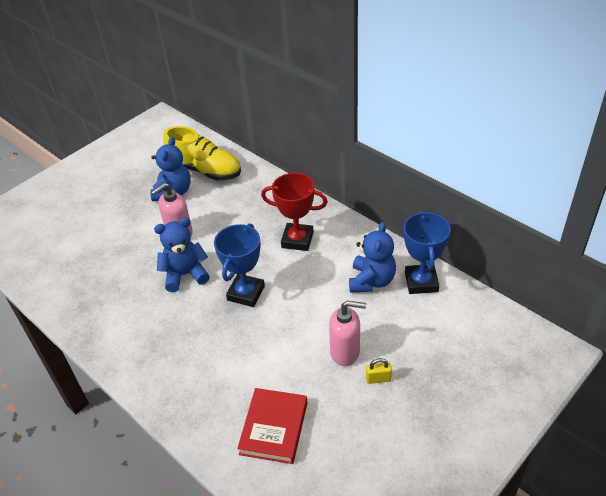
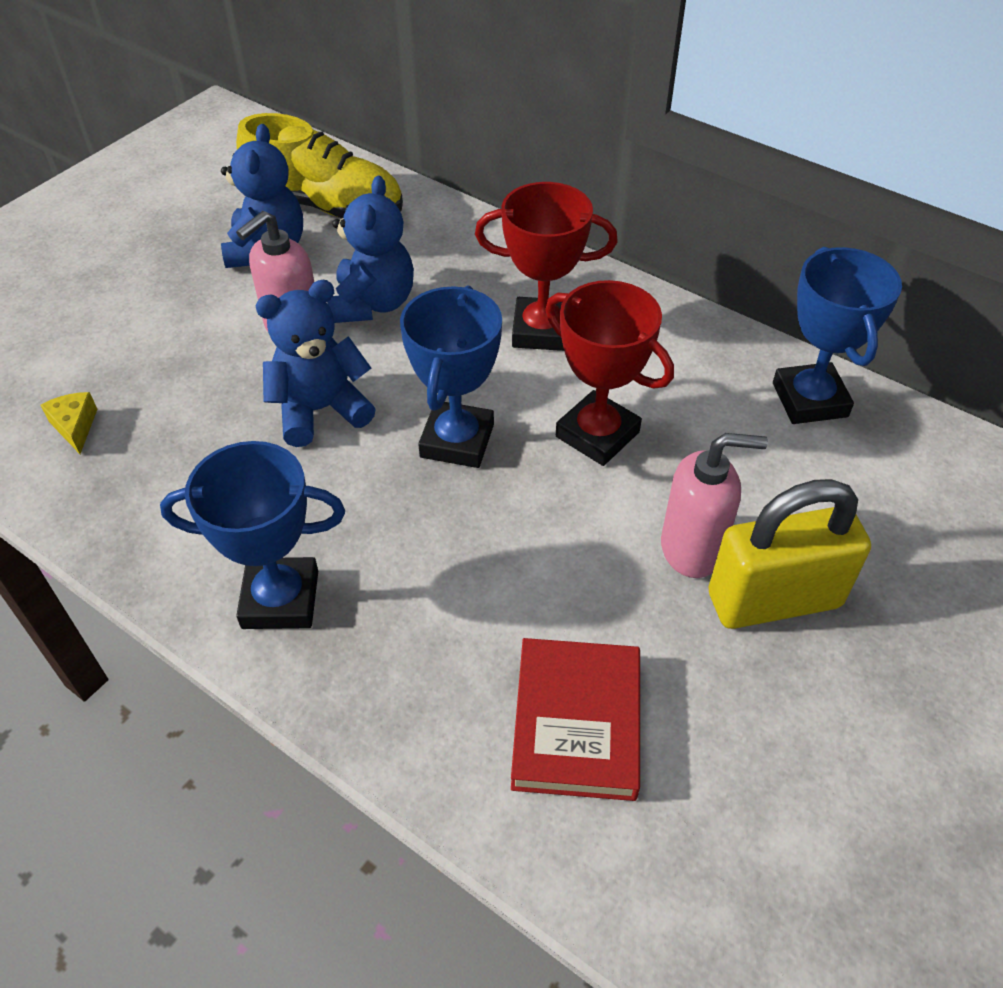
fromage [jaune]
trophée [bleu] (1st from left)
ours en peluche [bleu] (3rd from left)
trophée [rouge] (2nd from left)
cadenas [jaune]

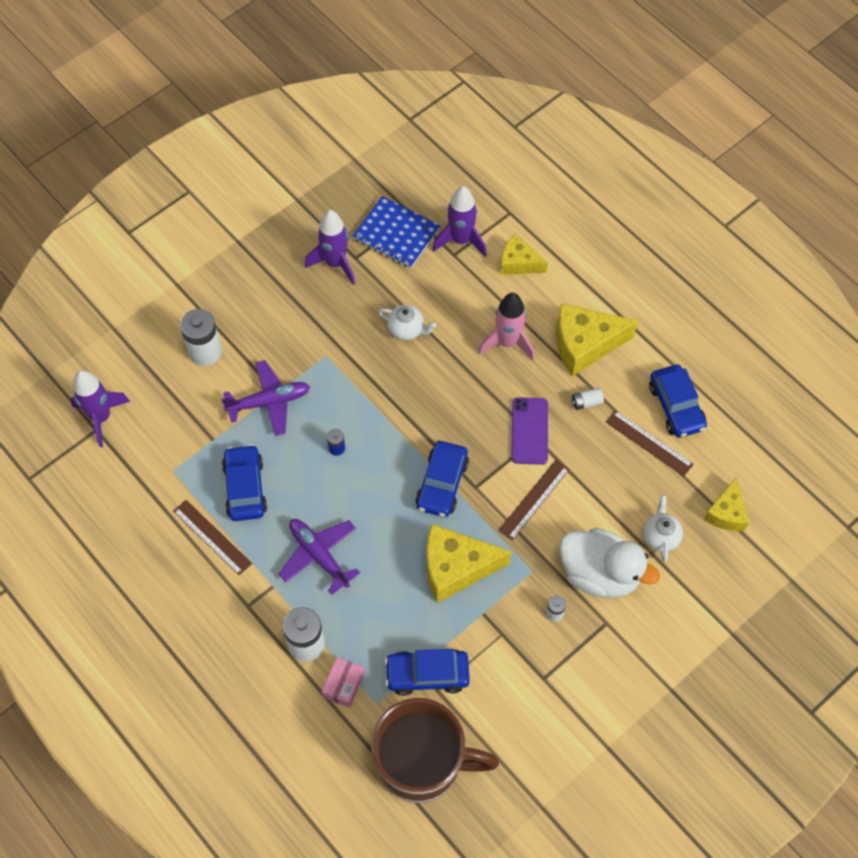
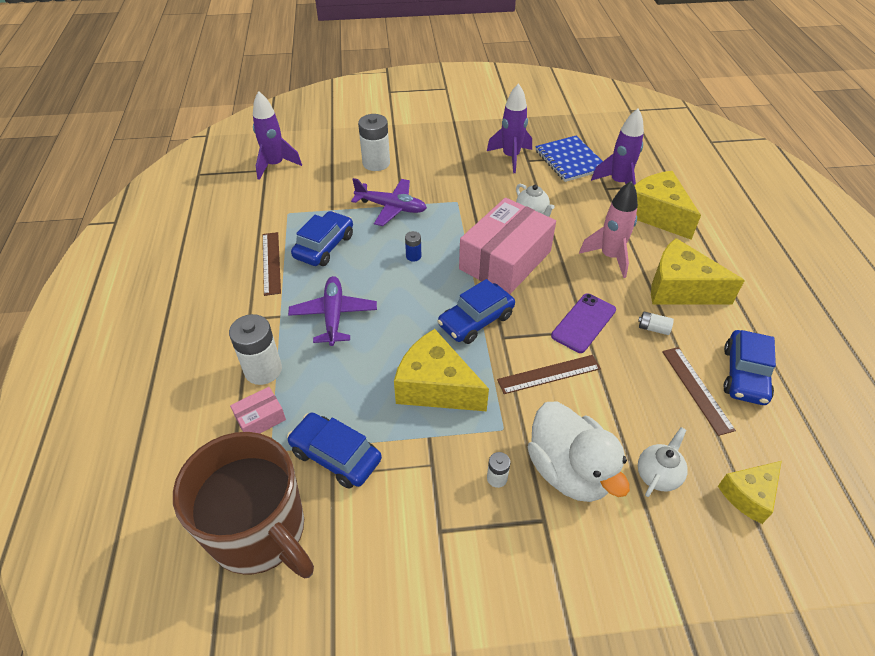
boîte [rose] (2nd from left)
fromage [jaune] (2nd from left)

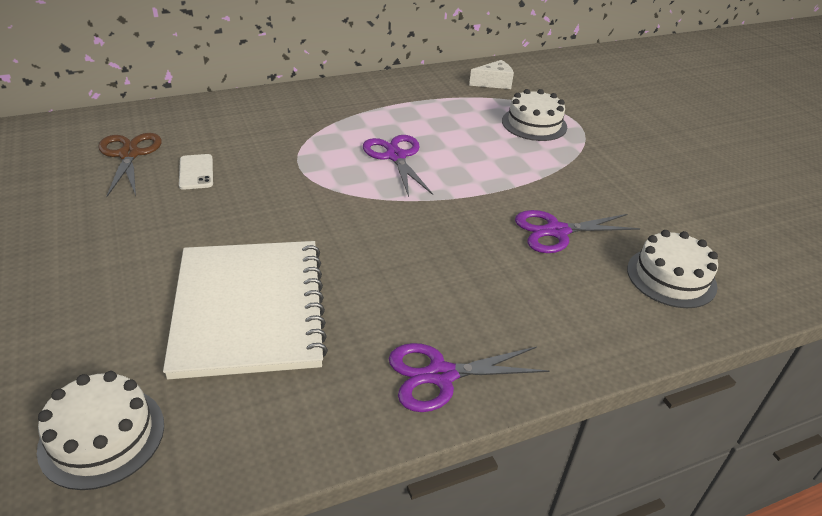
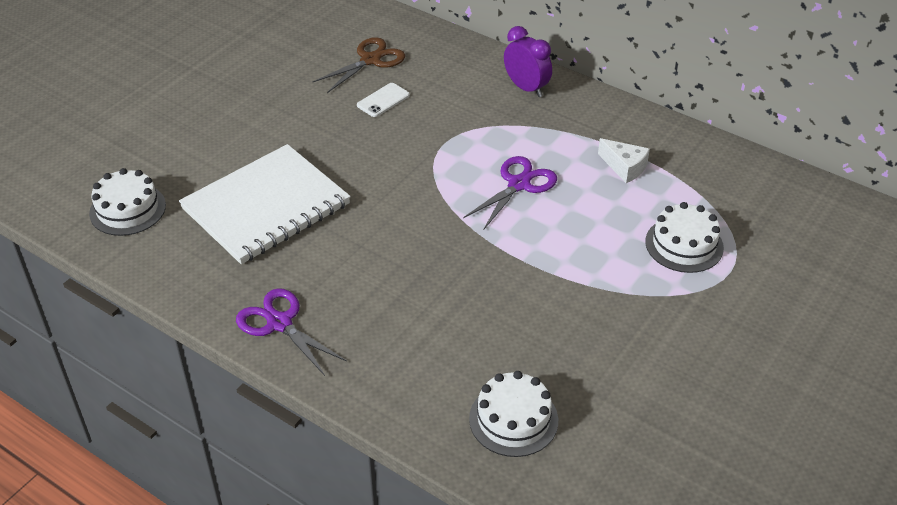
réveil [violet]
fromage [blanc]
ciseaux [violet] (3rd from left in the first image)

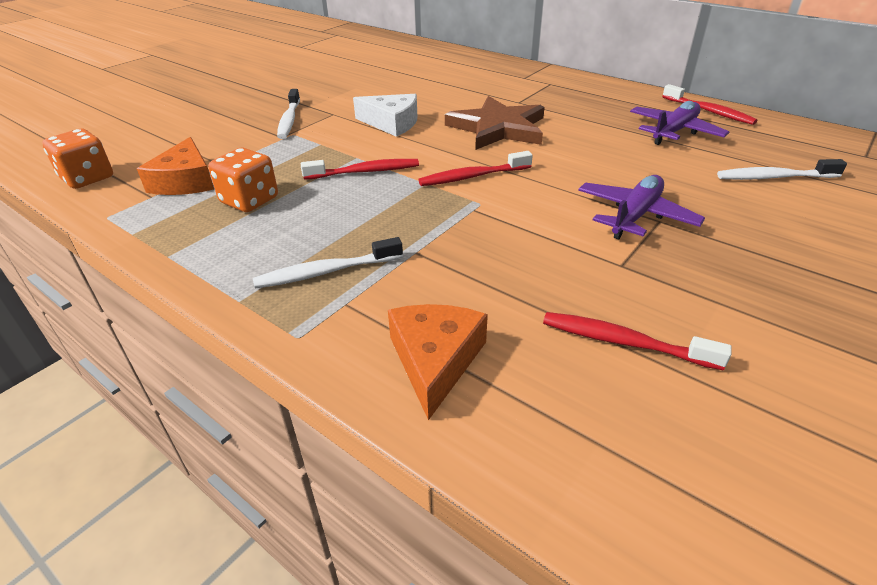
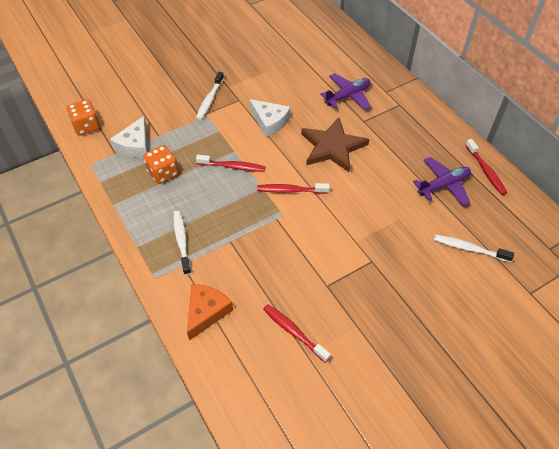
fromage [blanc] (1st from left)
brosse à dents [blanc] (1st from left)
avion [violet] (1st from left)

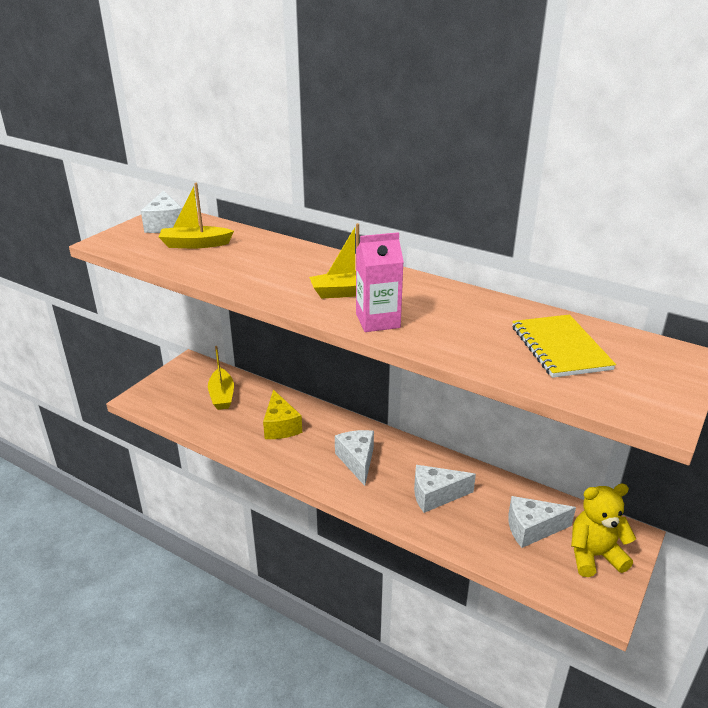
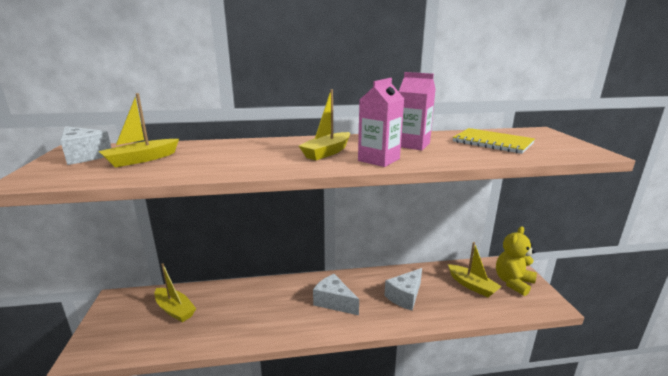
brique de lait [rose] (2nd from left)
bateau [jaune] (4th from left)
fromage [jaune]

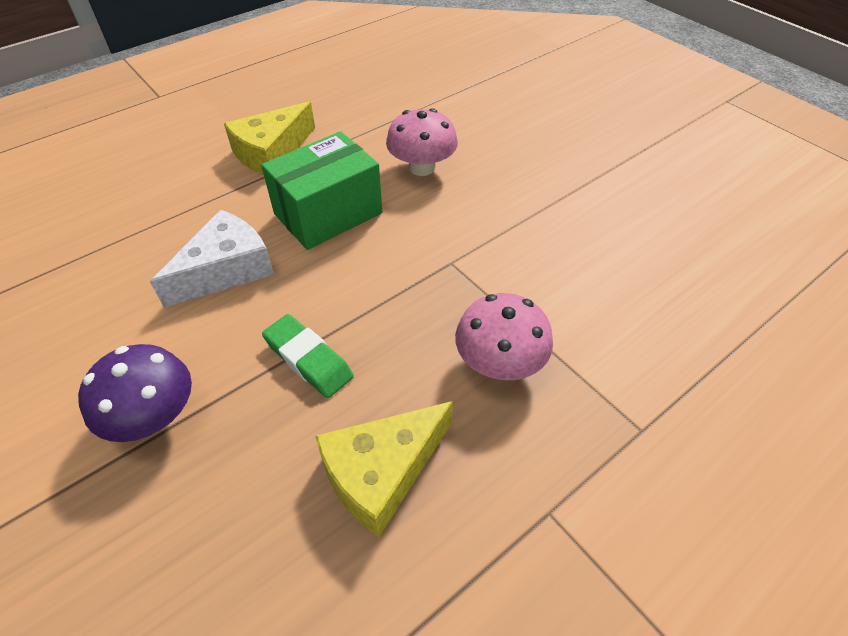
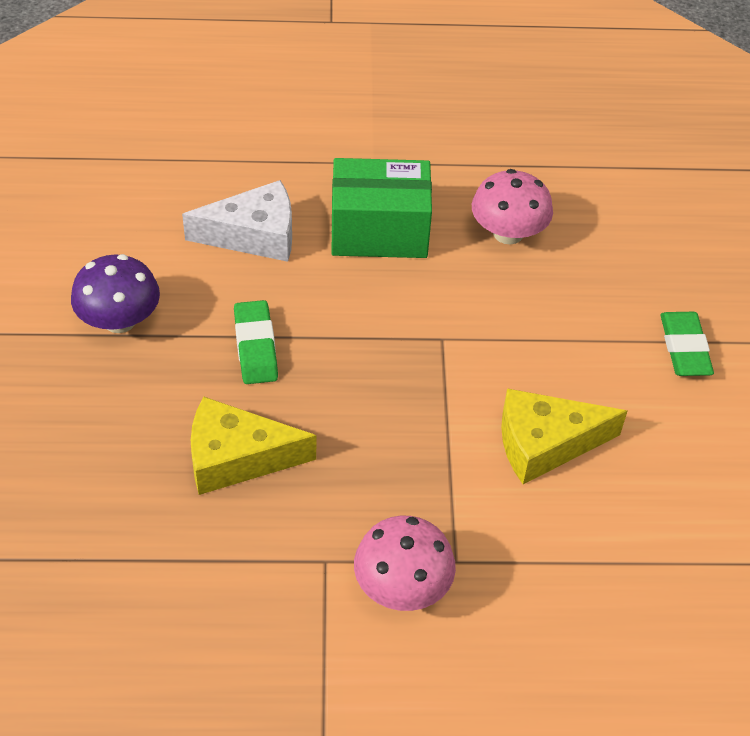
champignon [rose] (1st from left)
fromage [jaune] (2nd from left)
gomme [vert] (2nd from left)

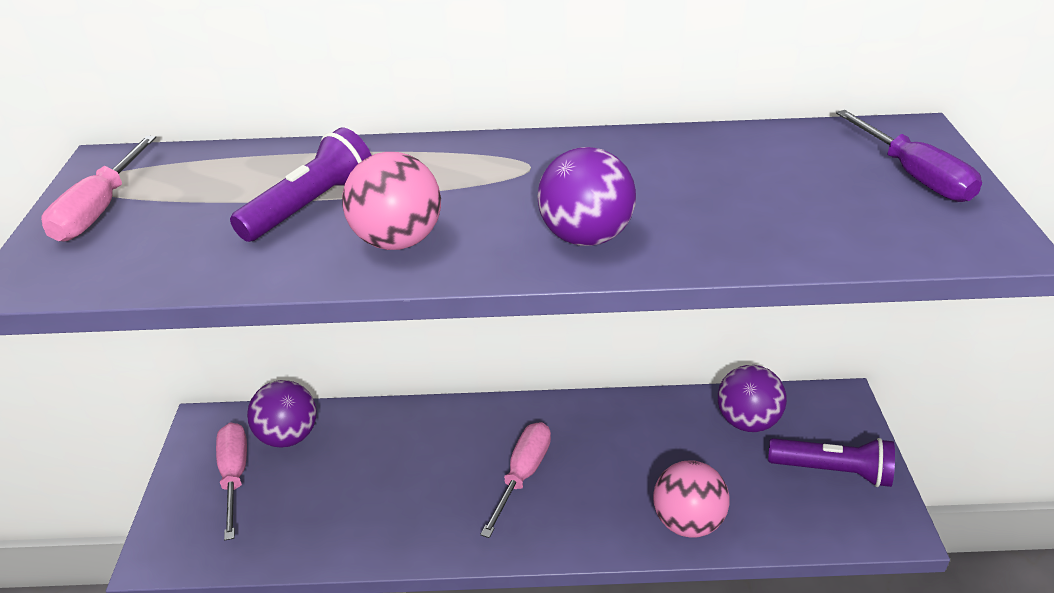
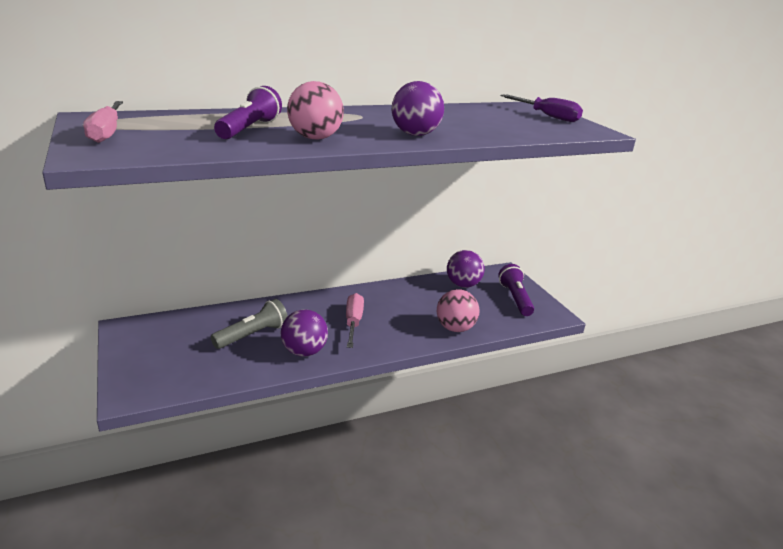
lampe de poche [gris]
balle [violet] (1st from left)
lampe de poche [violet] (2nd from left)
tournevis [rose] (2nd from left in the first image)

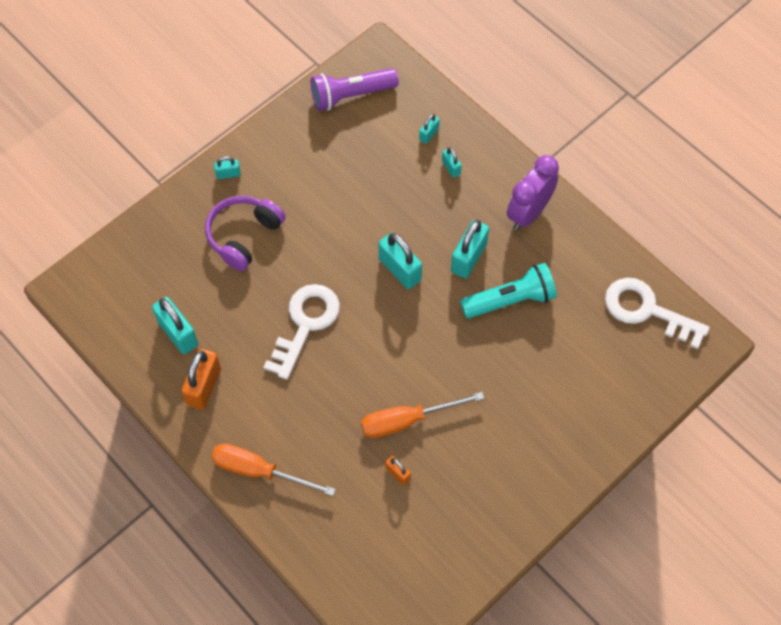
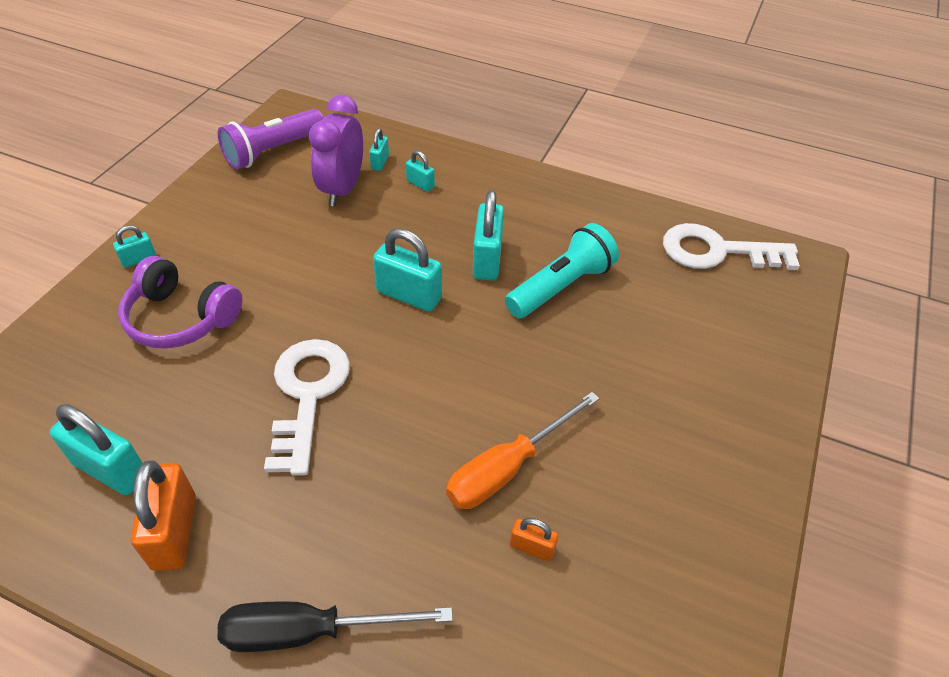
casque audio [violet]
tournevis [noir]
réveil [violet]

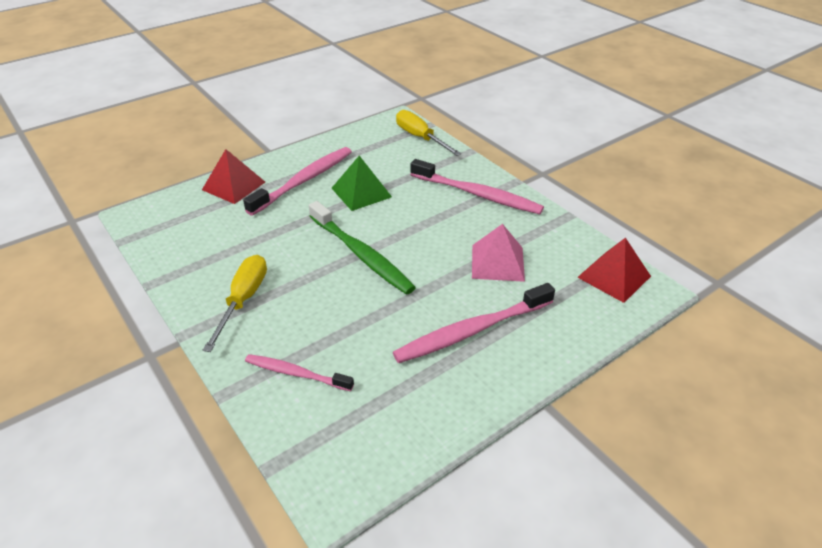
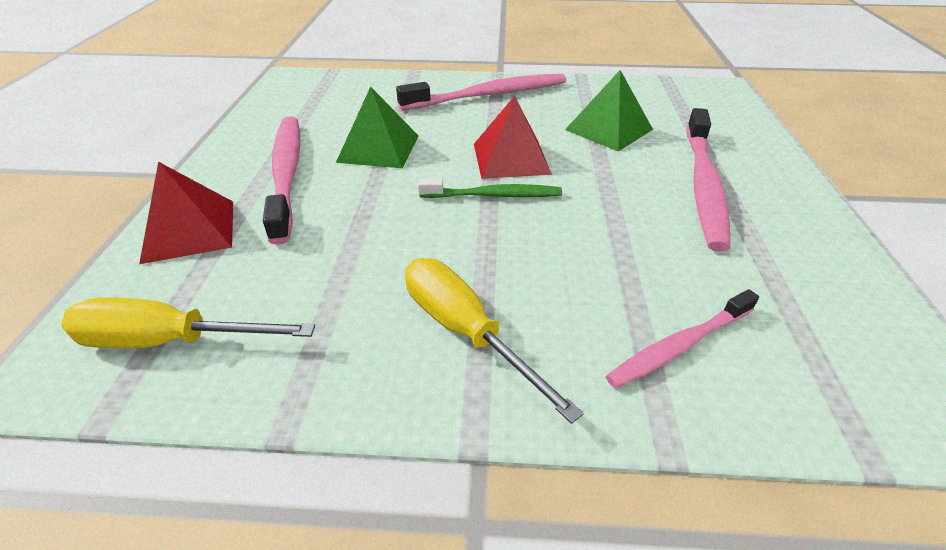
tournevis [jaune] (1st from left)
brosse à dents [vert]
pyramide [rouge] (2nd from left)
pyramide [vert] (2nd from left)

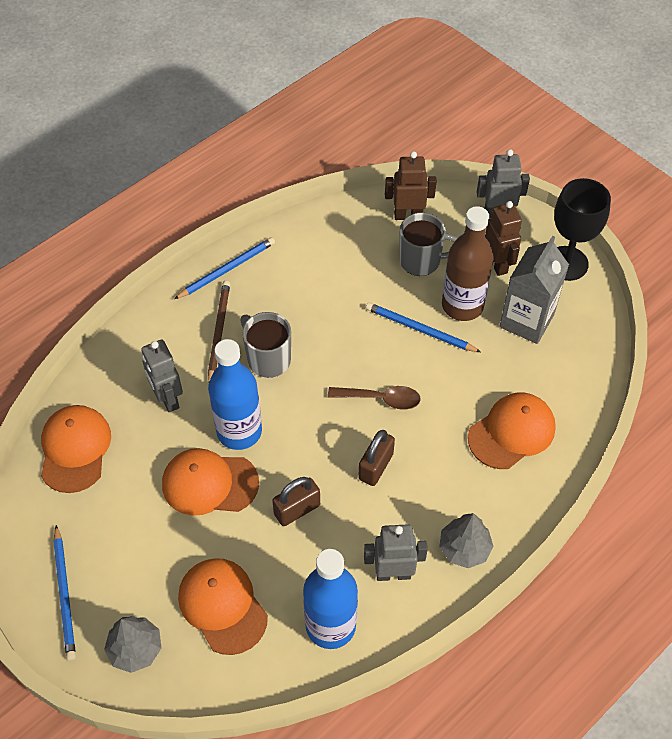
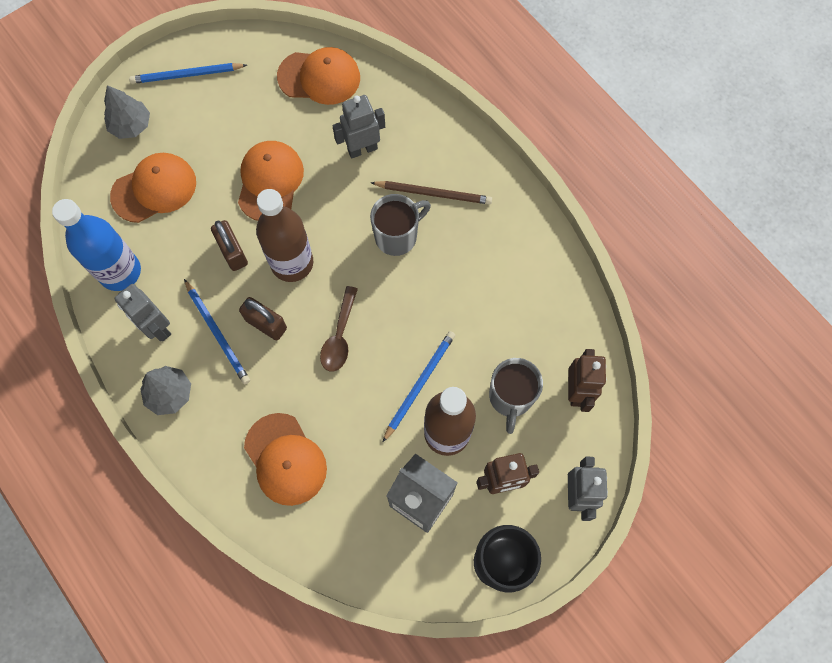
robot [gris] (1st from left)
crayon [bleu] (2nd from left)
bouteille [marron] (1st from left)
bouteille [bleu] (1st from left in the first image)

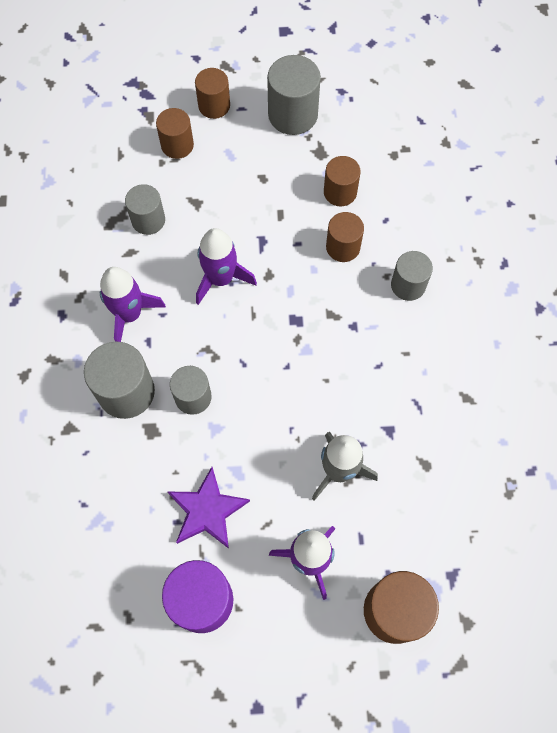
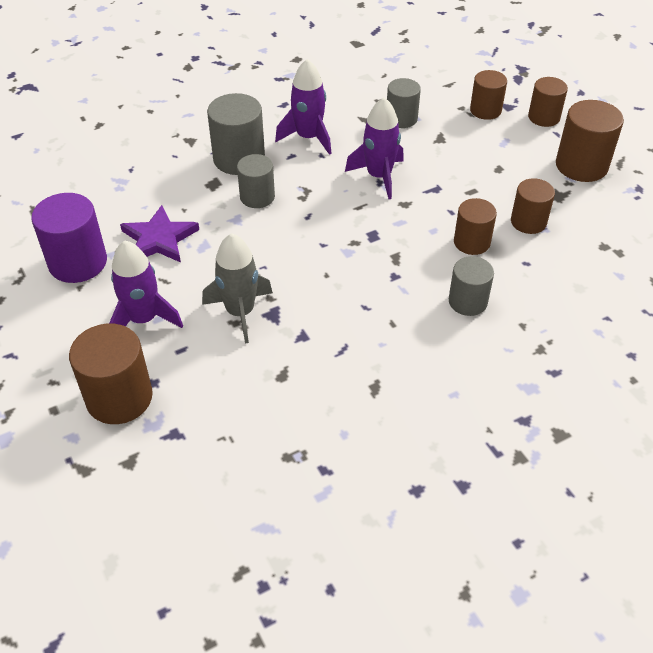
cylindre [marron] (6th from left)

